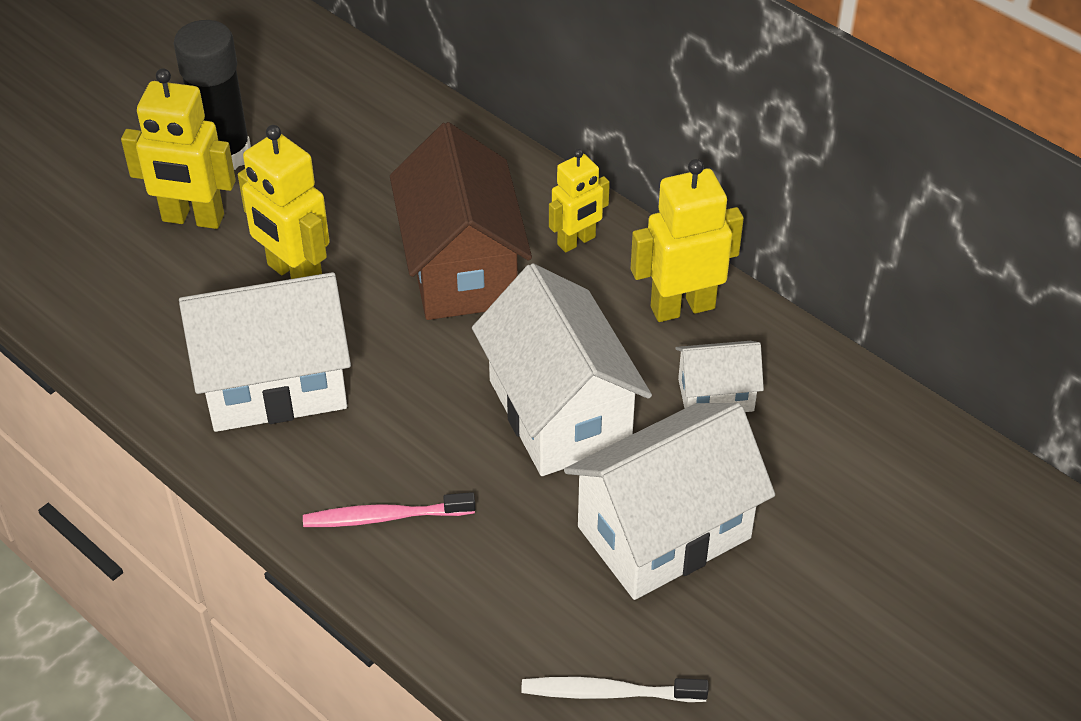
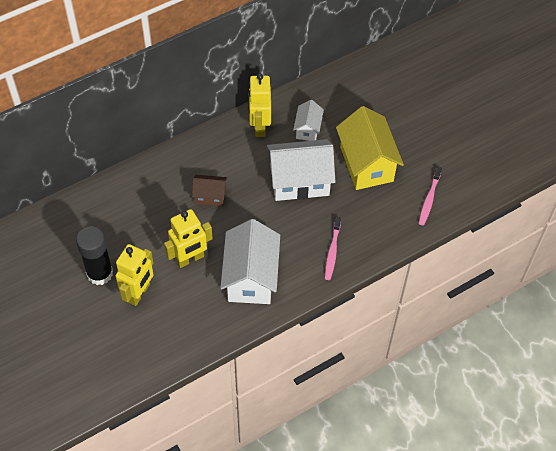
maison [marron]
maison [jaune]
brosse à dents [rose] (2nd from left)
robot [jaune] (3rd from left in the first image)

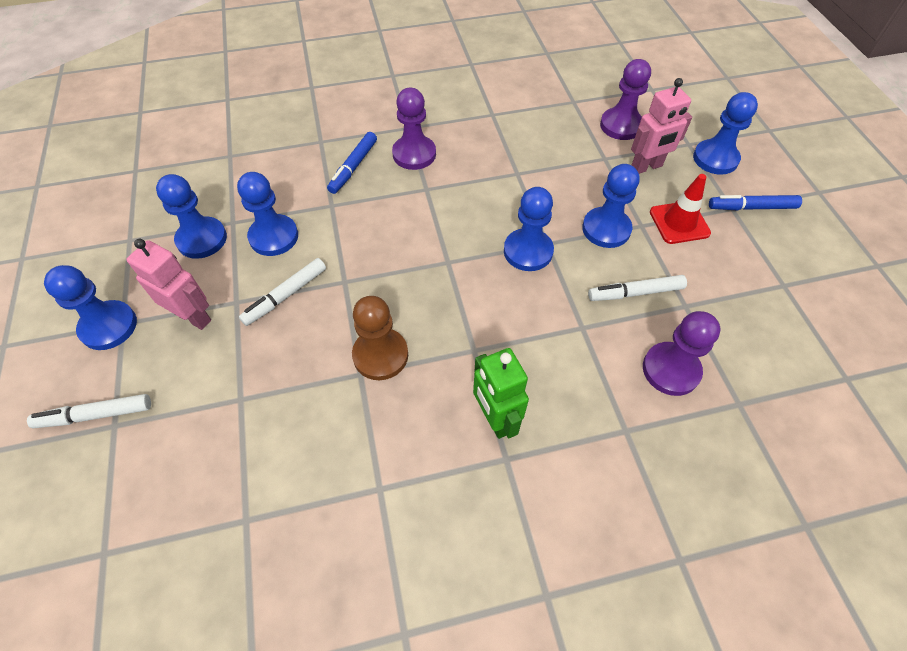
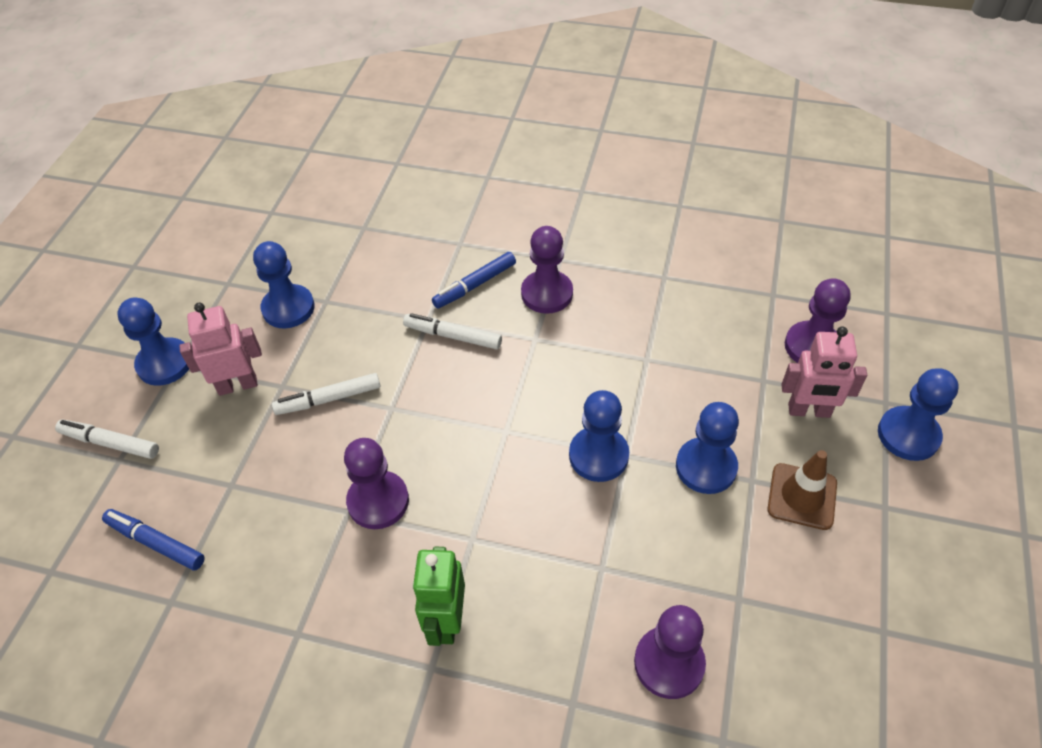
feutre [bleu] (1st from left)
robot [rose] (1st from left)
pion [violet] (1st from left)
feutre [blanc] (3rd from left)
cône de chantier [marron]
pion [bleu] (3rd from left in the first image)

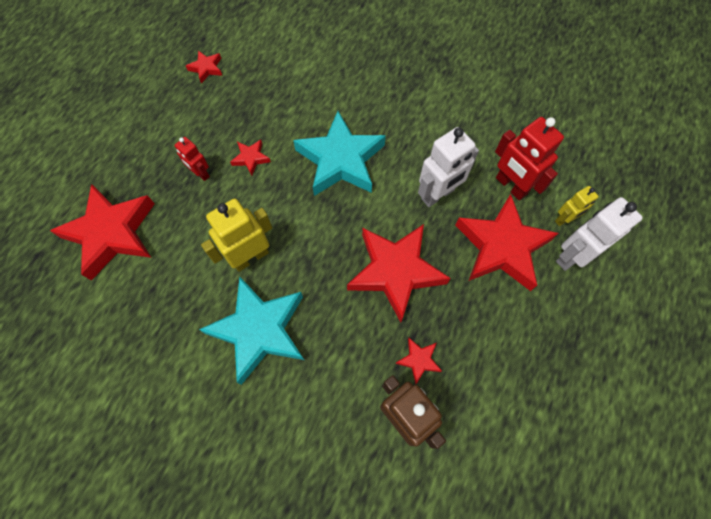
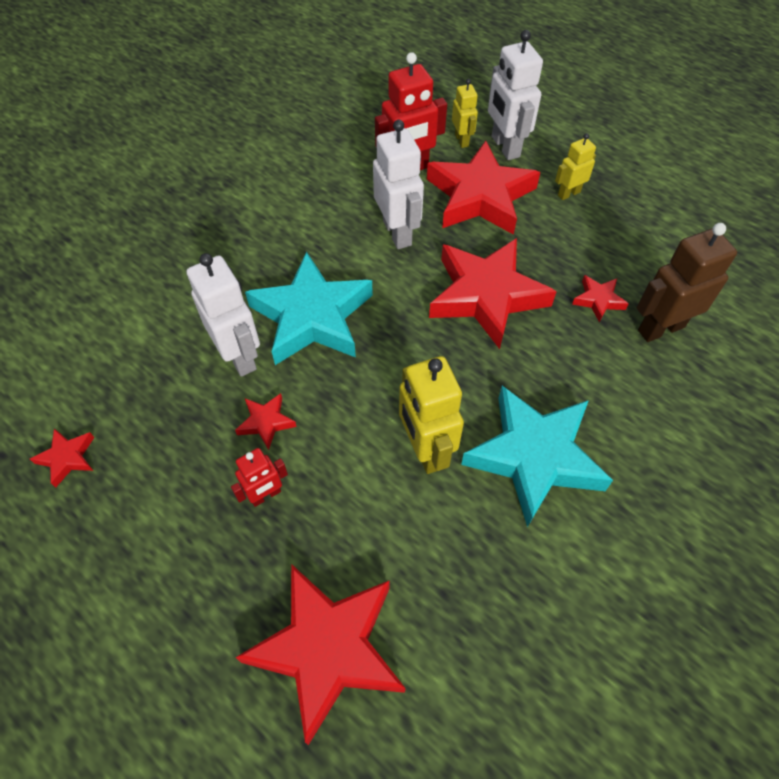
robot [blanc] (1st from left)
robot [jaune] (3rd from left)

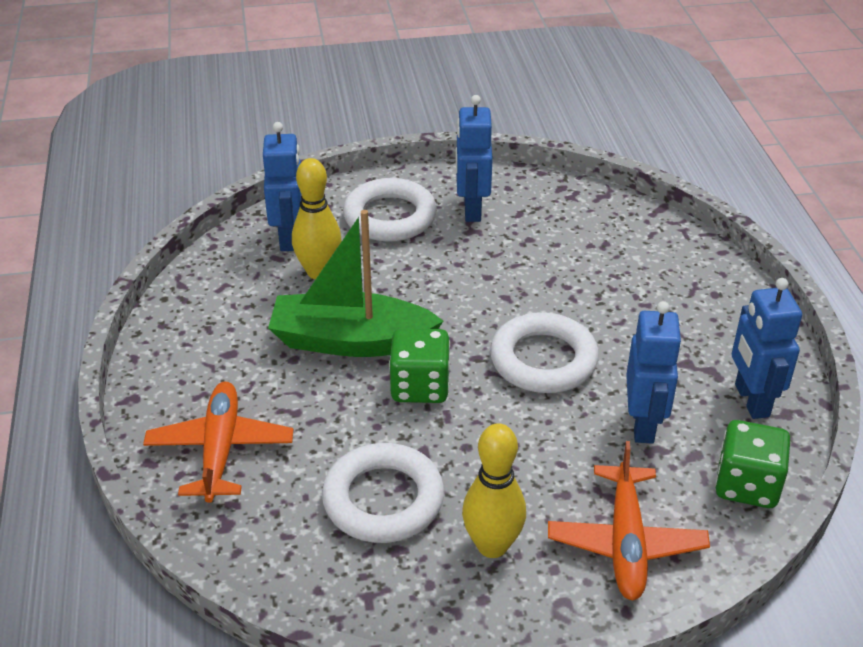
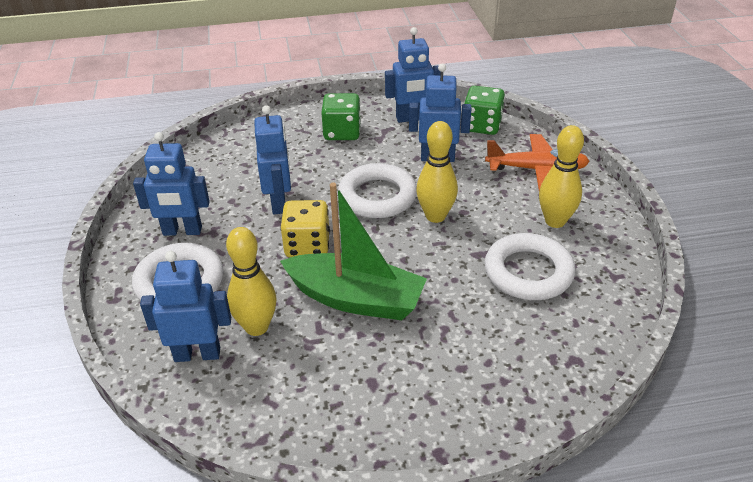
robot [bleu] (3rd from left)
bateau [vert]
dé [jaune]
dé [vert] (1st from left)
quille [jaune] (2nd from left)
avion [orange] (1st from left in the first image)

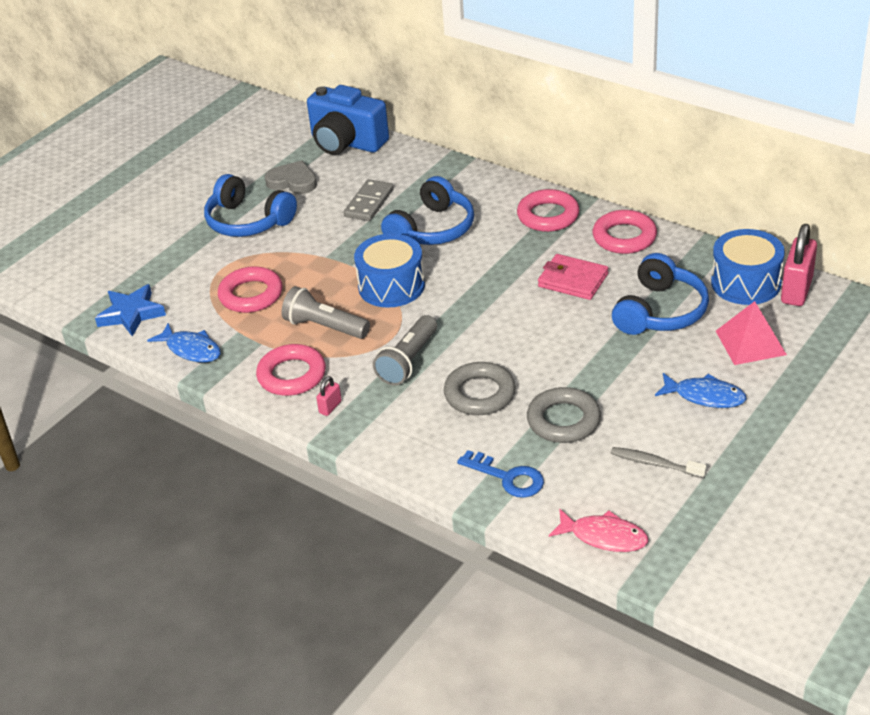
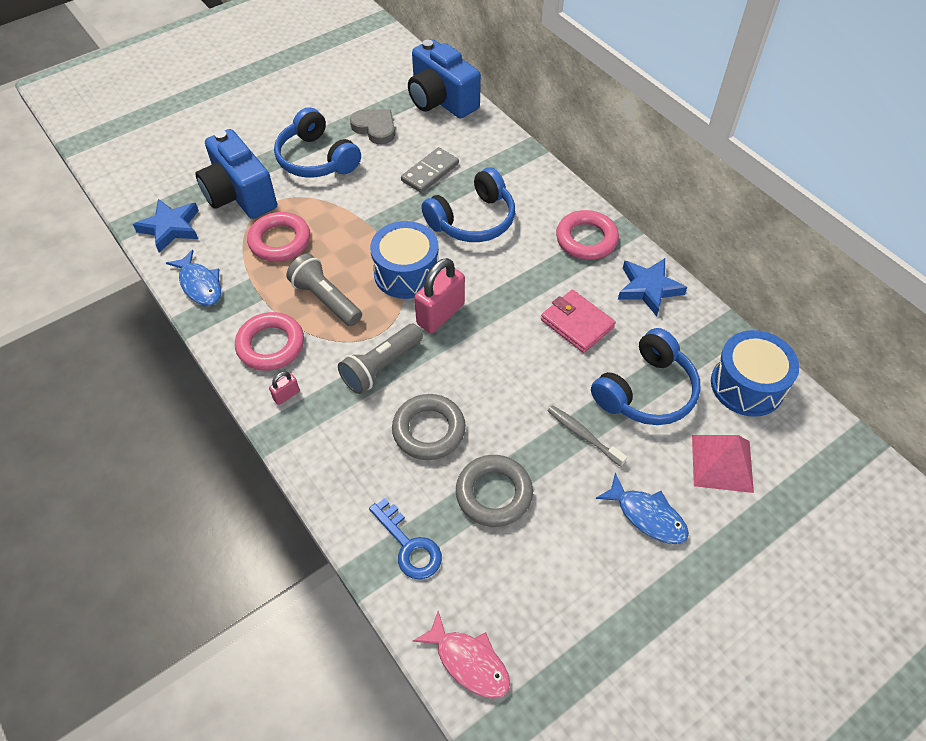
appareil photo [bleu] (1st from left)
cadenas [rose] (2nd from left)
brosse à dents [gris]
étoile [bleu] (2nd from left)

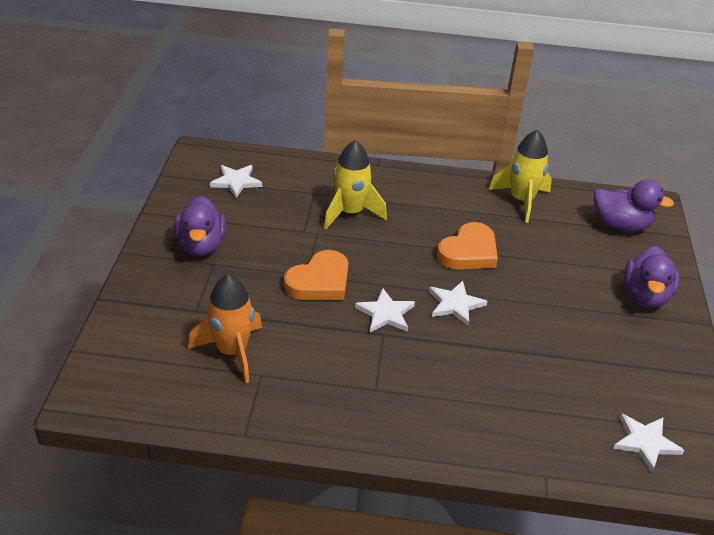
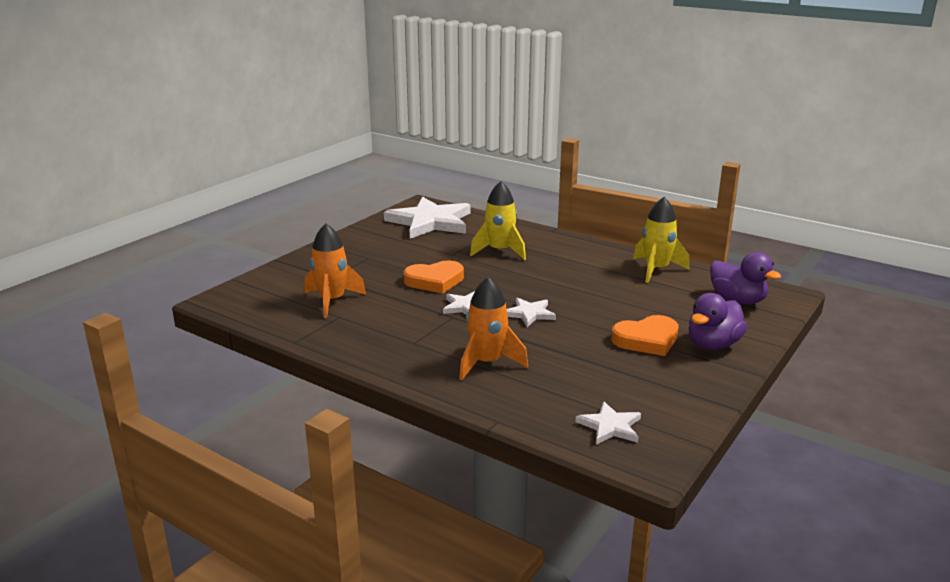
étoile [blanc] (1st from left)
fusée [orange] (2nd from left)
cœur [orange] (2nd from left)
canard [violet] (1st from left in the first image)

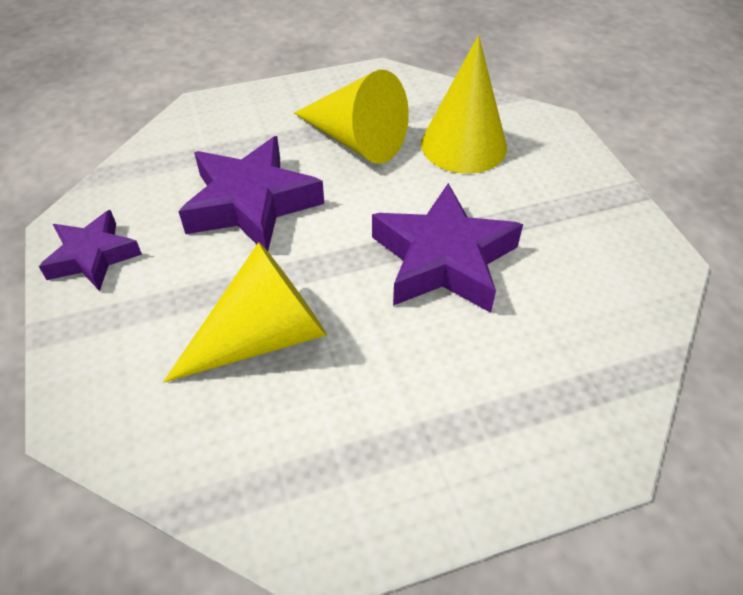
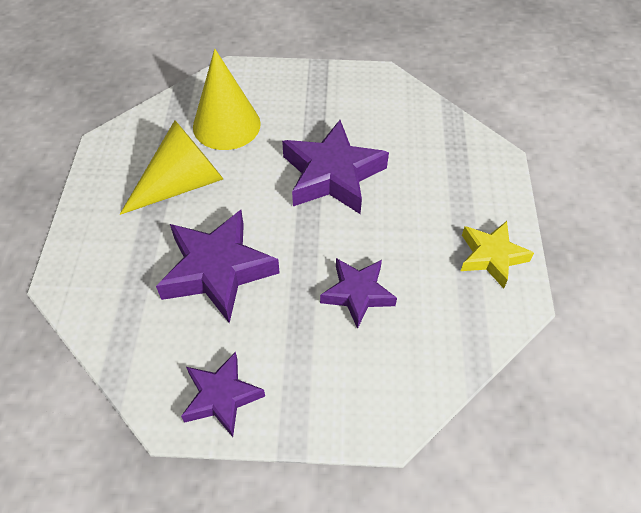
étoile [violet] (4th from left)
étoile [jaune]

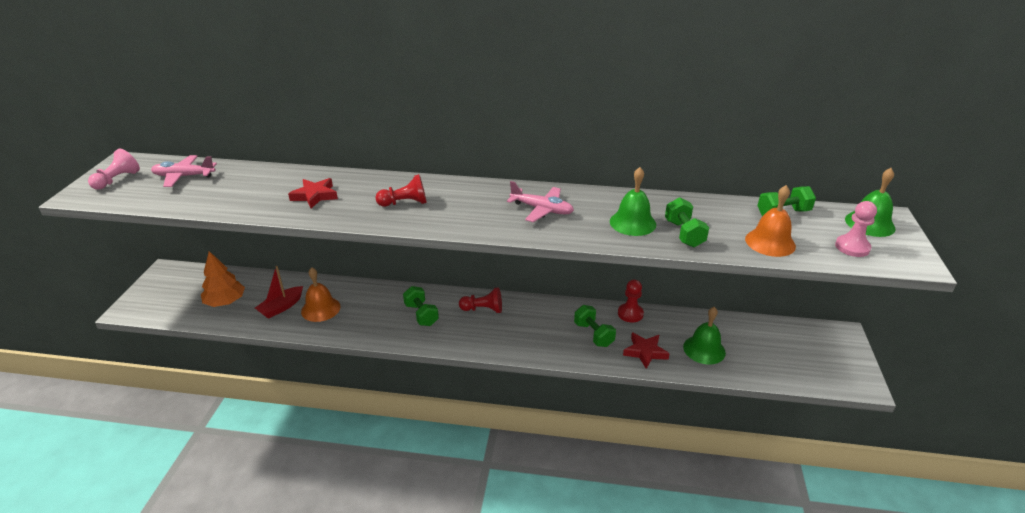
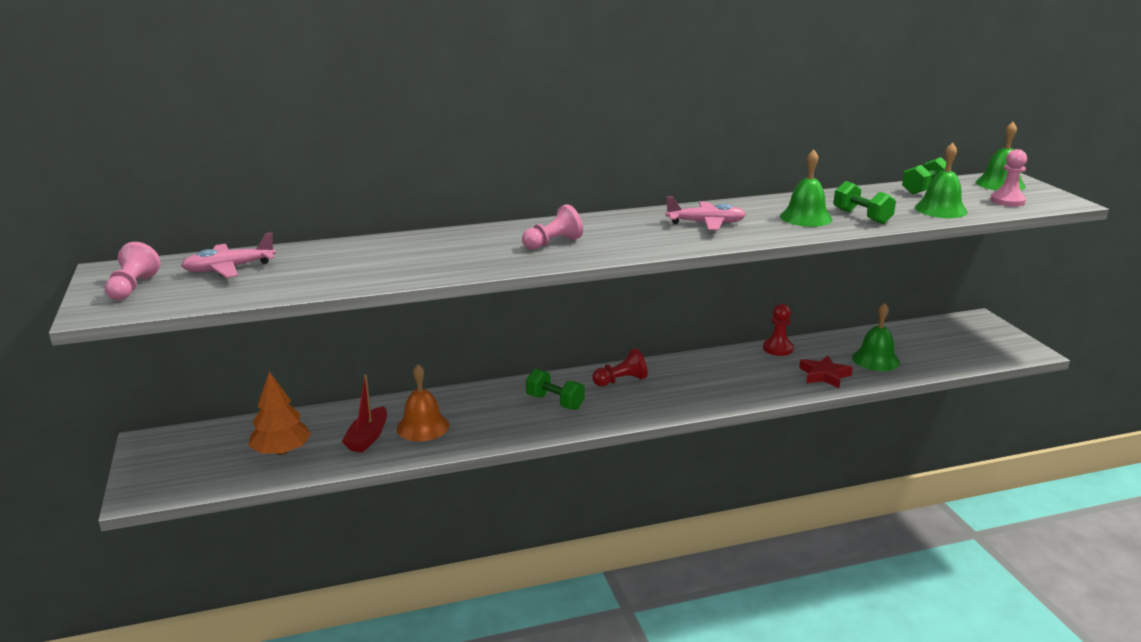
pion [rose] (2nd from left)
cloche [vert] (3rd from left)
étoile [rouge] (1st from left in the first image)
haltère [vert] (2nd from left in the first image)

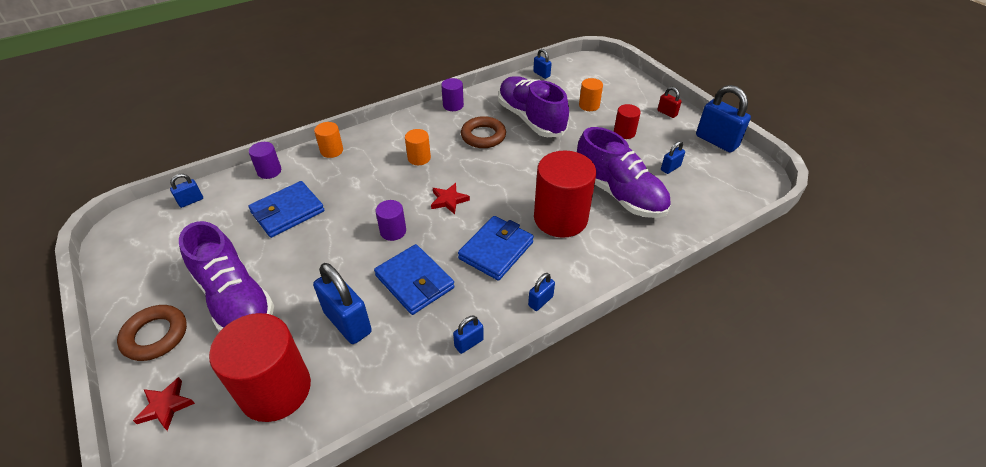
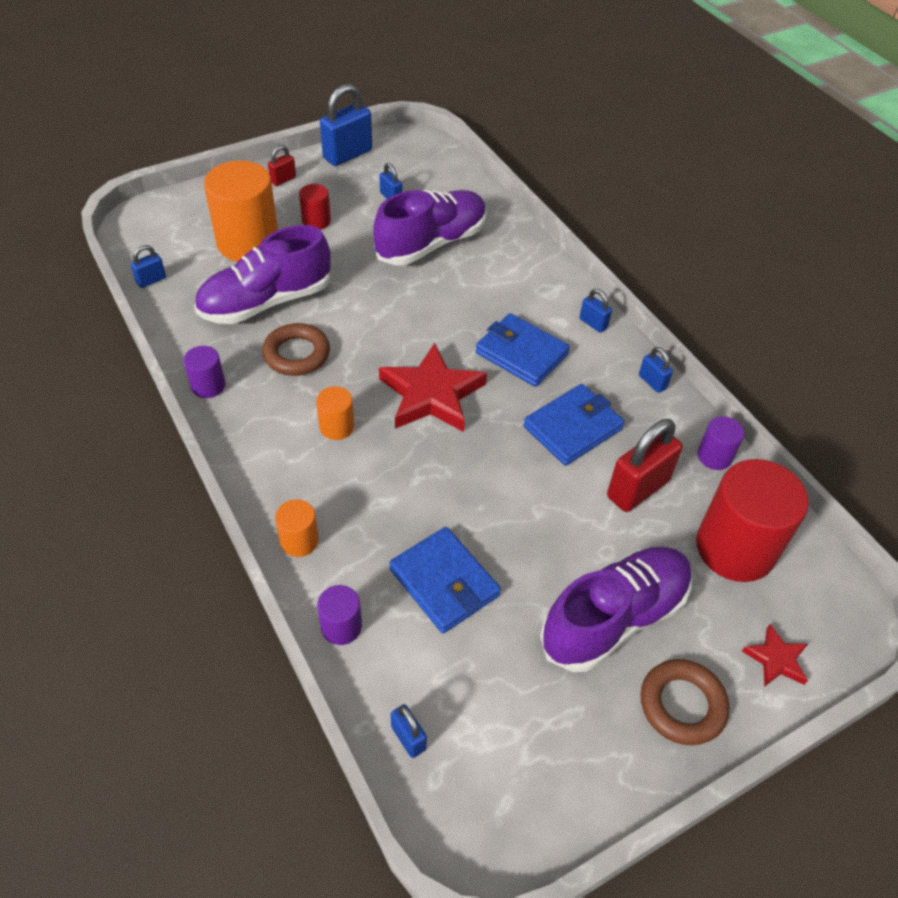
cylindre [orange] (1st from left)
étoile [rouge] (1st from left)
cadenas [rouge] (2nd from left)
cylindre [violet] (3rd from left)
cylindre [rouge] (2nd from left in the first image)

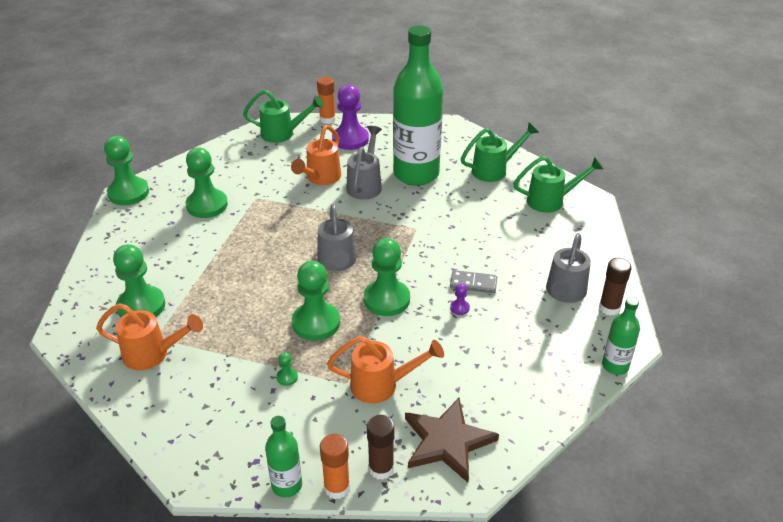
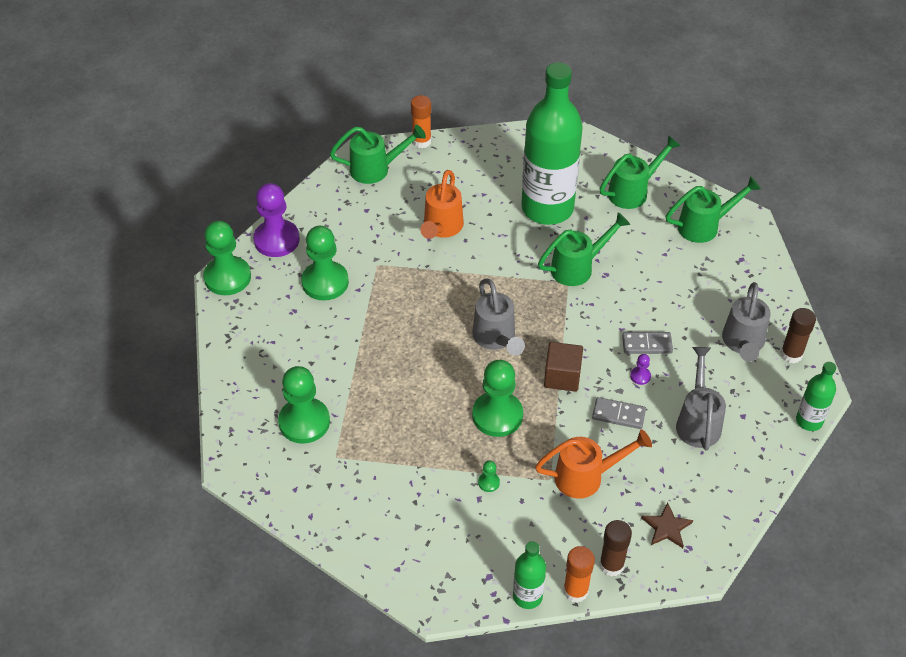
pion [violet] (1st from left)
arrosoir [vert] (2nd from left)
cube [marron]
domino [gris] (1st from left)
étoile [marron]
arrosoir [gris] (2nd from left)
arrosoir [orange] (1st from left in the first image)

